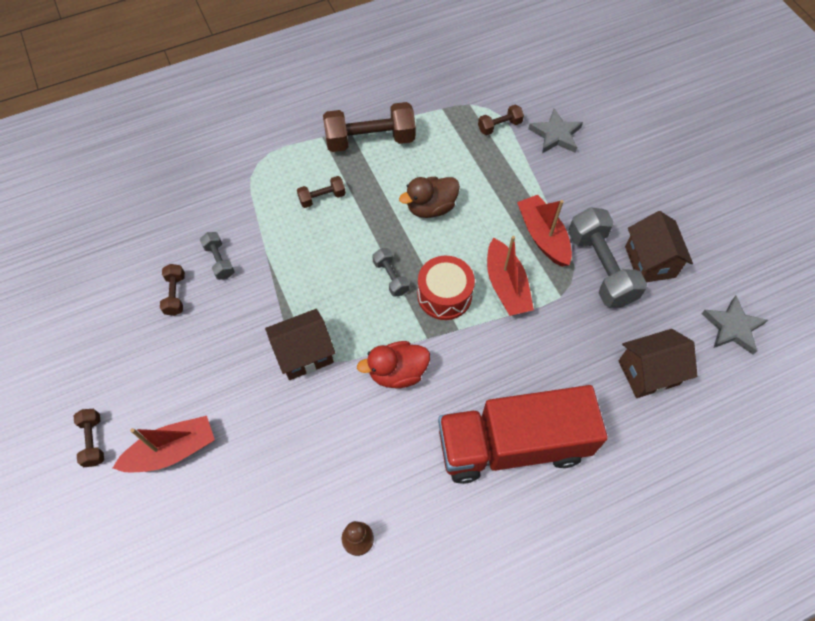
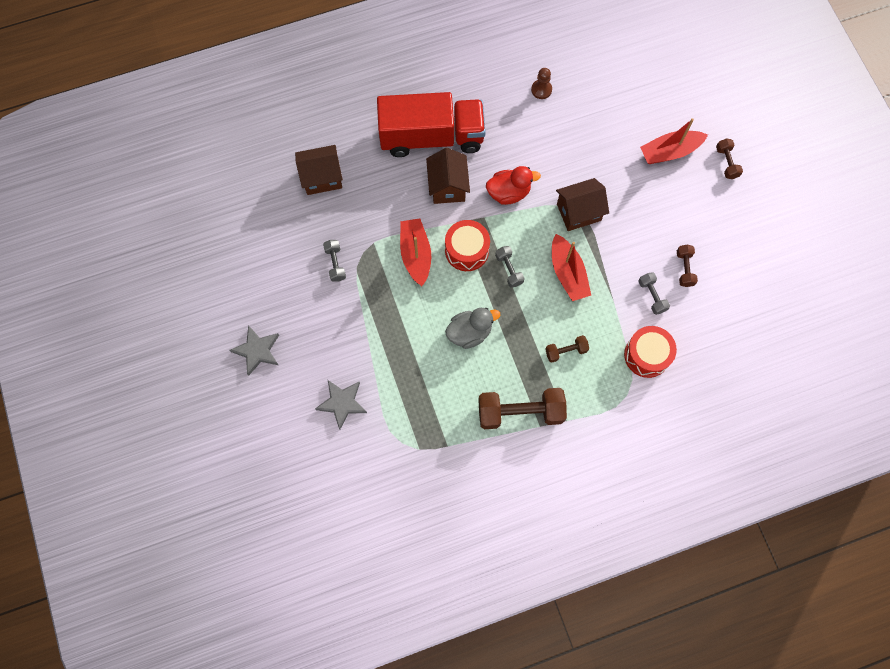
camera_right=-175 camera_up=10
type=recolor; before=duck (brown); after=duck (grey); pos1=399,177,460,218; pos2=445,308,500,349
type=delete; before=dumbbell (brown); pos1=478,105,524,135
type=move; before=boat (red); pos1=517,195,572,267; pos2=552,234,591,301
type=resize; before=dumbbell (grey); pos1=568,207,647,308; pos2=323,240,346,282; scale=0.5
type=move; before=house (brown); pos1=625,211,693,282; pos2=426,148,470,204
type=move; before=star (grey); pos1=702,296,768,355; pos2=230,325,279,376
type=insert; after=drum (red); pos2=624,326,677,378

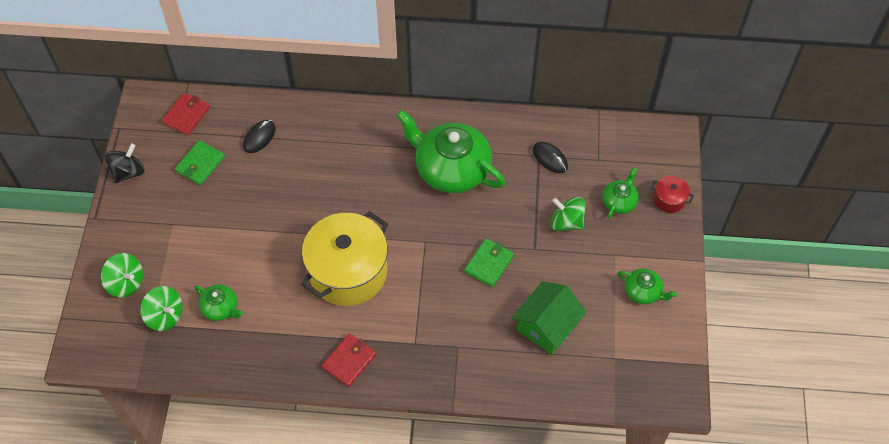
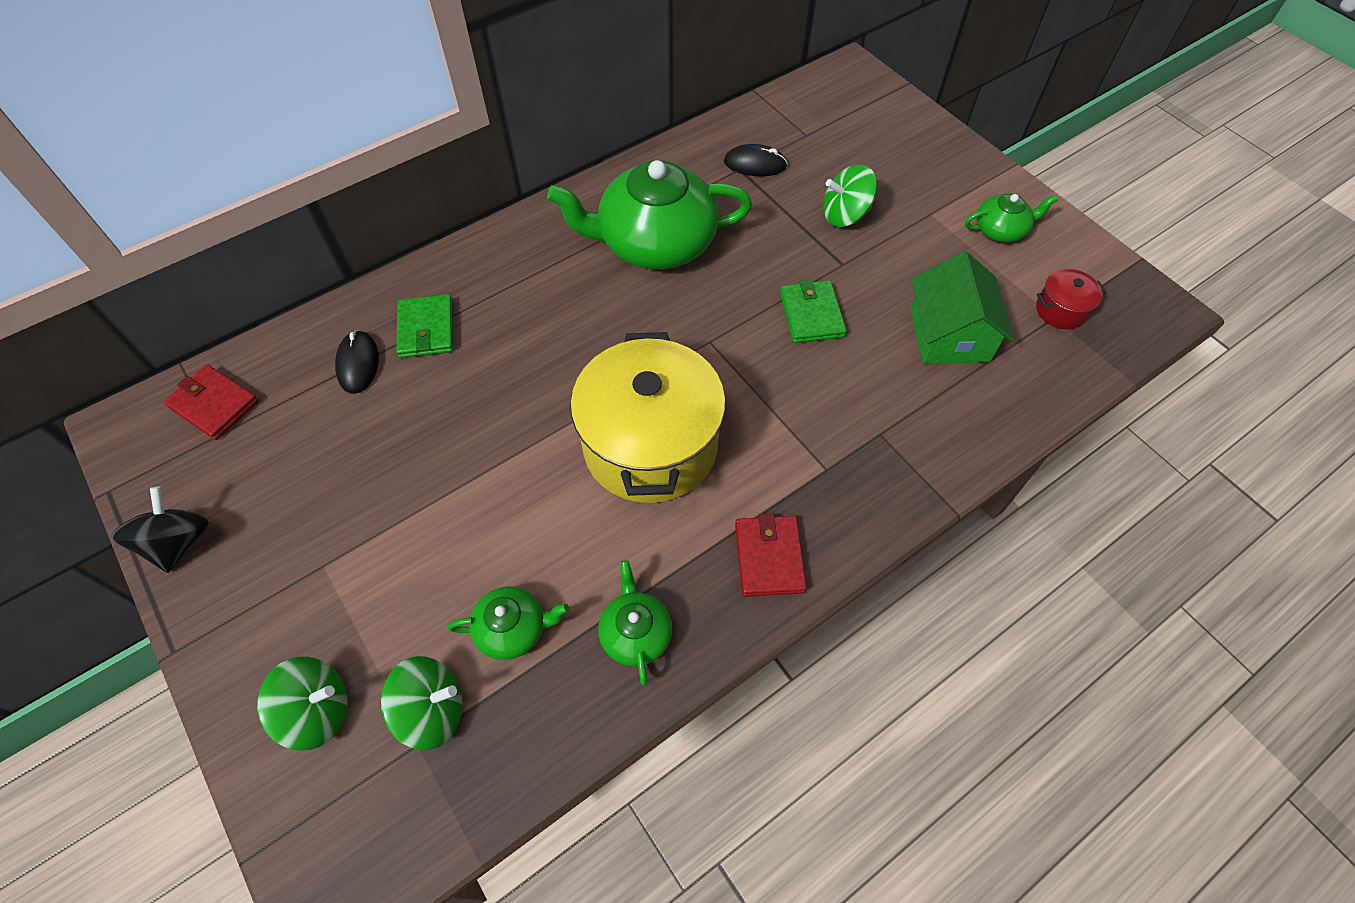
camera_right=-40 camera_up=0
type=rotate; before=wallet (red); pos1=162,93,210,135; pos2=164,364,259,440; turn=-45
type=move; before=wallet (green); pos1=175,140,225,185; pos2=396,294,453,358
type=move; before=teapot (green); pos1=602,167,639,219; pos2=598,560,672,685
type=move; before=pot (red); pos1=651,176,694,213; pos2=1036,269,1107,329

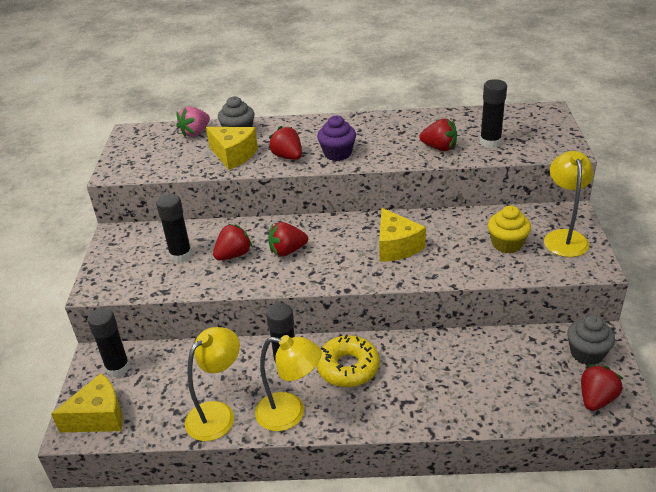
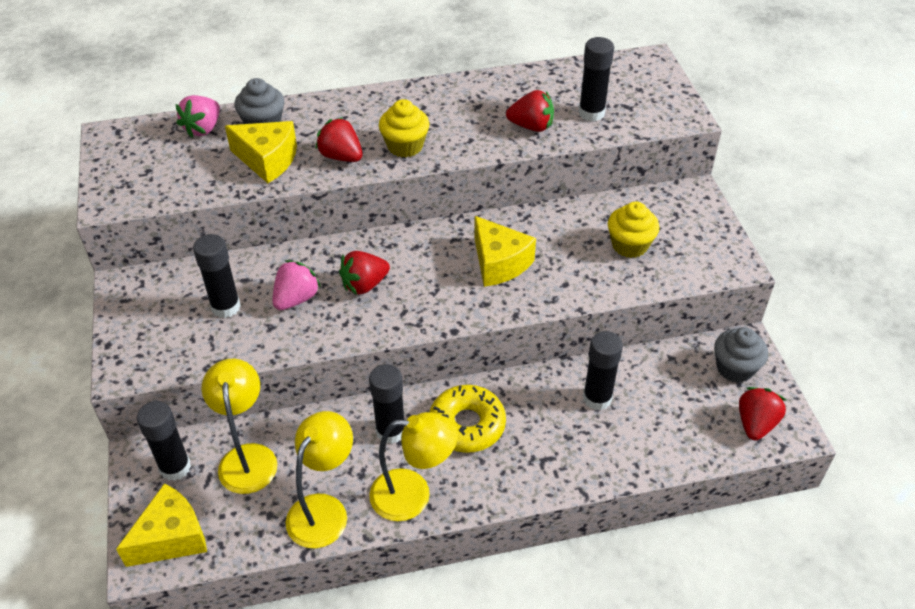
camera_right=-15 camera_up=10
type=recolor; before=strawberry (red); after=strawberry (pink); pos1=213,224,252,260; pos2=273,260,321,310
type=recolor; before=cupcake (purple); after=cupcake (yellow); pos1=317,115,356,161; pos2=379,99,429,157
type=move; before=lamp (yellow); pos1=544,151,594,257; pos2=202,359,277,494
type=insert; after=glue stick (black); pos2=583,331,623,410

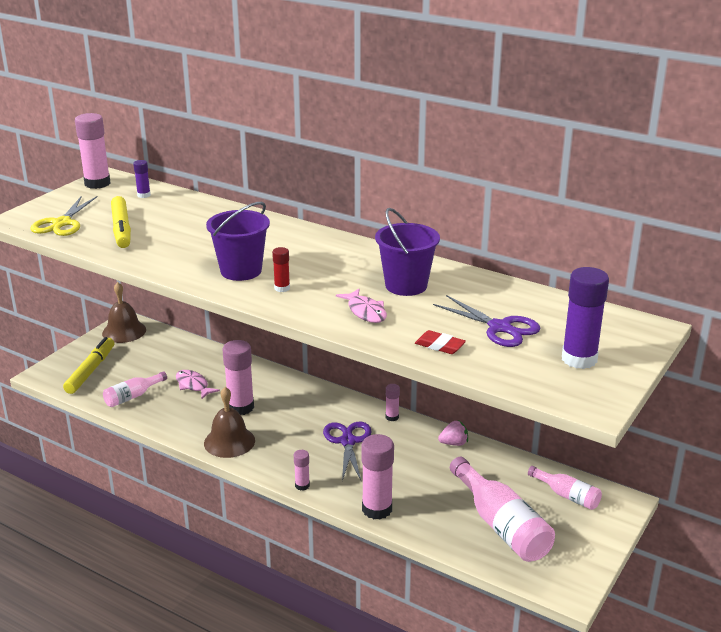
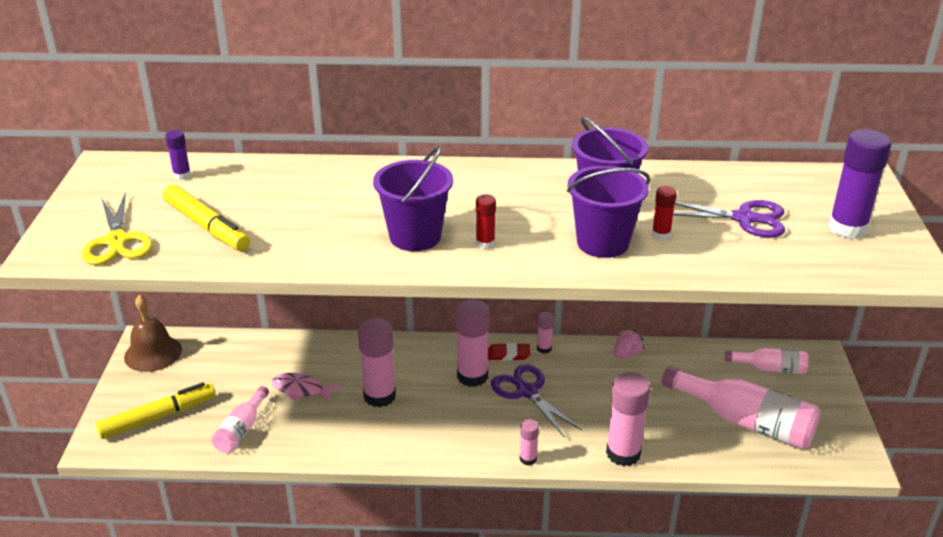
camera_right=-30 camera_up=5
type=rotate; before=marker (yellow); pos1=63,337,114,394; pos2=96,382,216,439; turn=75
type=move; before=glue stick (pink); pos1=75,113,111,189; pos2=456,299,490,387
type=delete; before=bell (brown); pos1=204,387,255,458
type=replace; before=fish (pink); after=bucket (purple); pos1=336,289,387,323; pos2=567,165,650,258
type=move; before=eraser (red); pos1=415,330,466,354; pos2=488,343,530,361
type=insert; after=glue stick (red); pos2=652,186,677,240

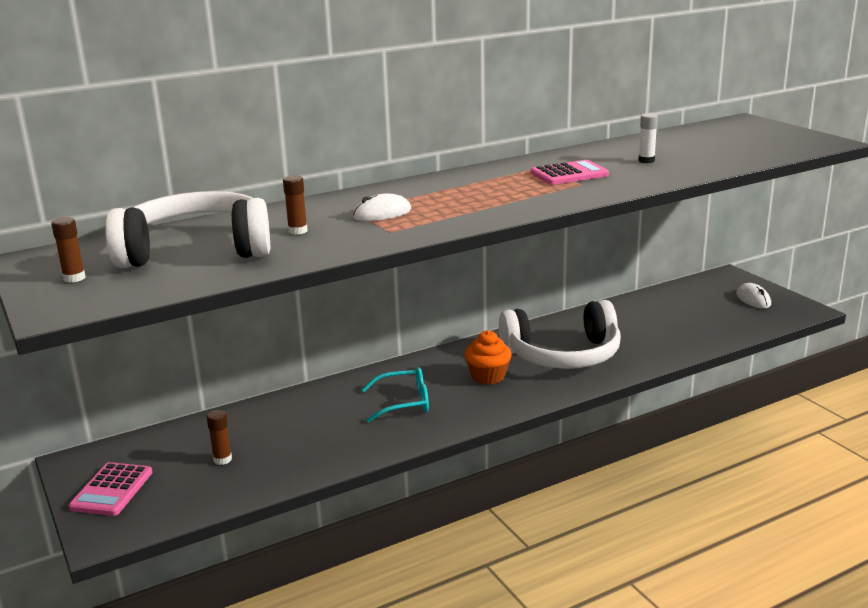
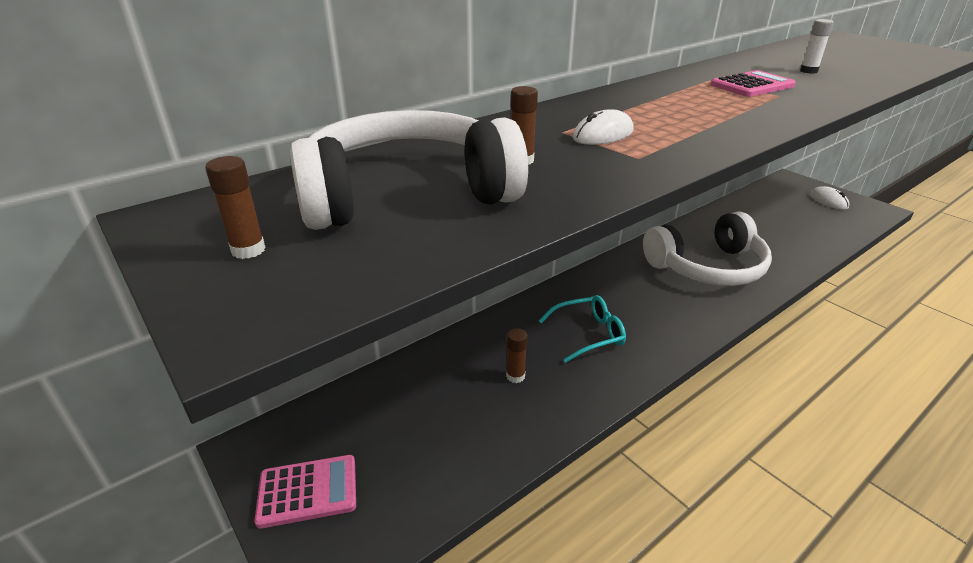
camera_right=-10 camera_up=10
type=rotate; before=calculator (pink); pos1=69,462,153,516; pos2=254,455,356,529; turn=-105
type=move; before=glue stick (brown); pos1=207,410,232,465; pos2=506,328,528,383
type=delete; before=cupcake (orange); pos1=464,330,512,384

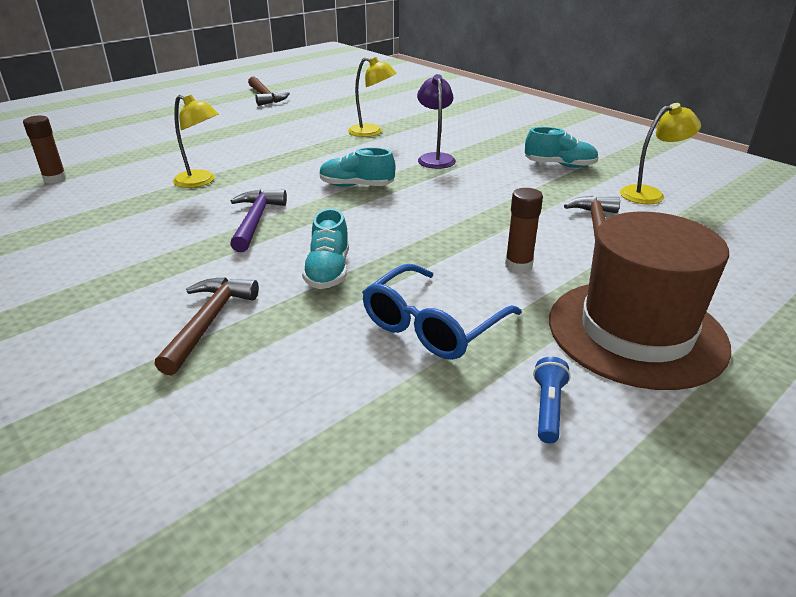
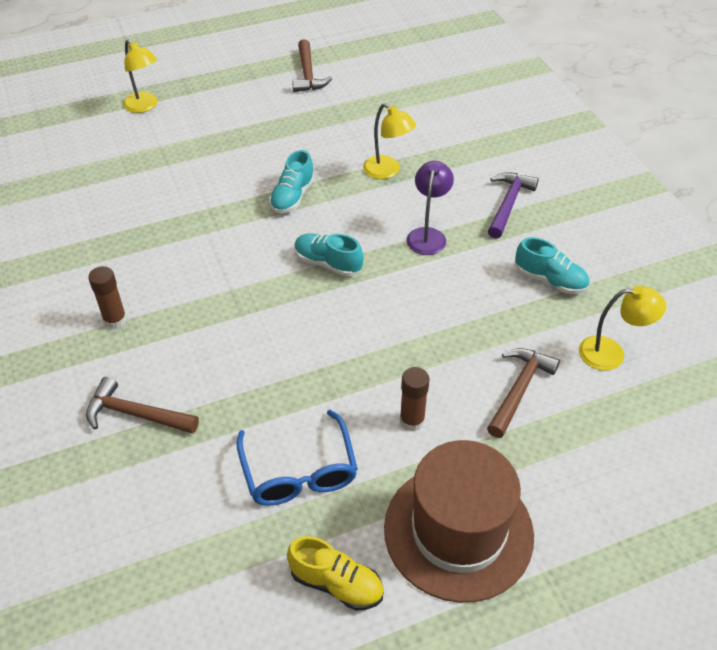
camera_right=20 camera_up=15
type=move; before=glue stick (brown); pos1=23,116,67,184; pos2=88,266,127,329
type=rotate; before=hammer (brown); pos1=155,277,259,375; pos2=86,377,199,434; turn=-105
type=move; before=lamp (yellow); pos1=173,95,218,188; pos2=123,40,158,113
type=move; before=hammer (purple); pos1=230,189,287,252; pos2=488,172,539,239
type=move; before=shoe (turquoise); pos1=302,208,349,289; pos2=269,150,315,213
type=rotate; before=glasses (blue); pos1=362,264,522,360; pos2=236,410,358,506; turn=-75
type=replace; before=flashlight (blue); after=shoe (yellow); pos1=533,356,571,443; pos2=287,536,384,611

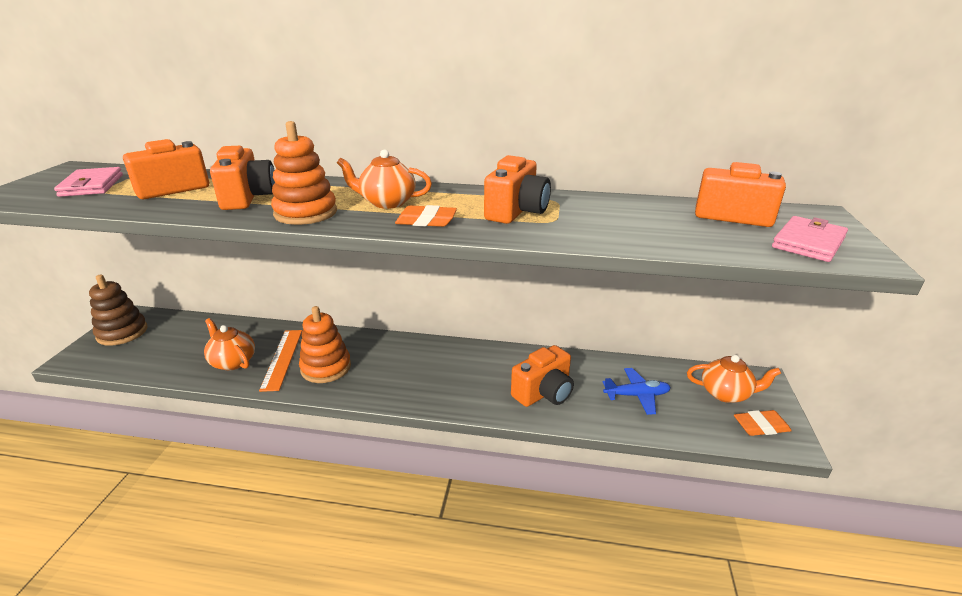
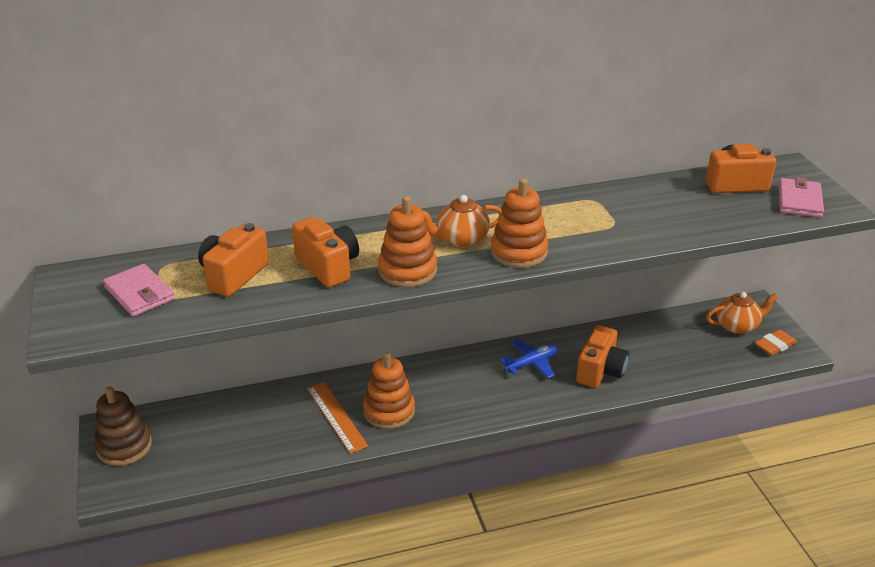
camera_right=-25 camera_up=5
type=delete; before=teapot (orange); pos1=204,318,255,370
type=replace; before=eraser (orange); after=stacking toy (orange); pos1=395,205,457,227; pos2=491,178,548,268
type=delete; before=camera (orange); pos1=484,155,551,224
type=move; before=plane (blue); pos1=603,368,671,415; pos2=500,339,557,378

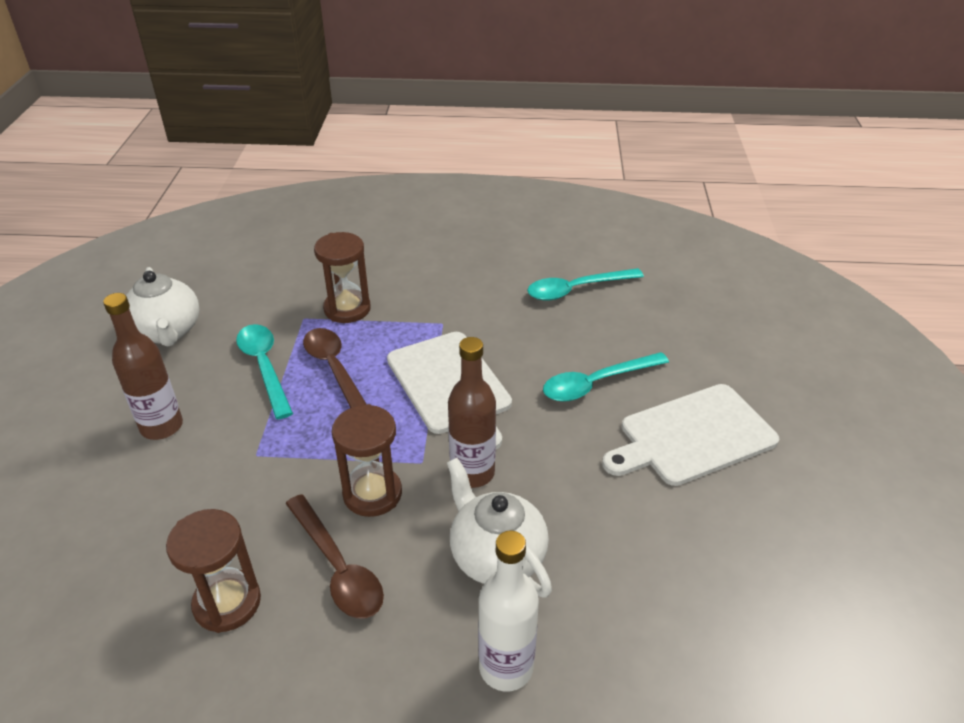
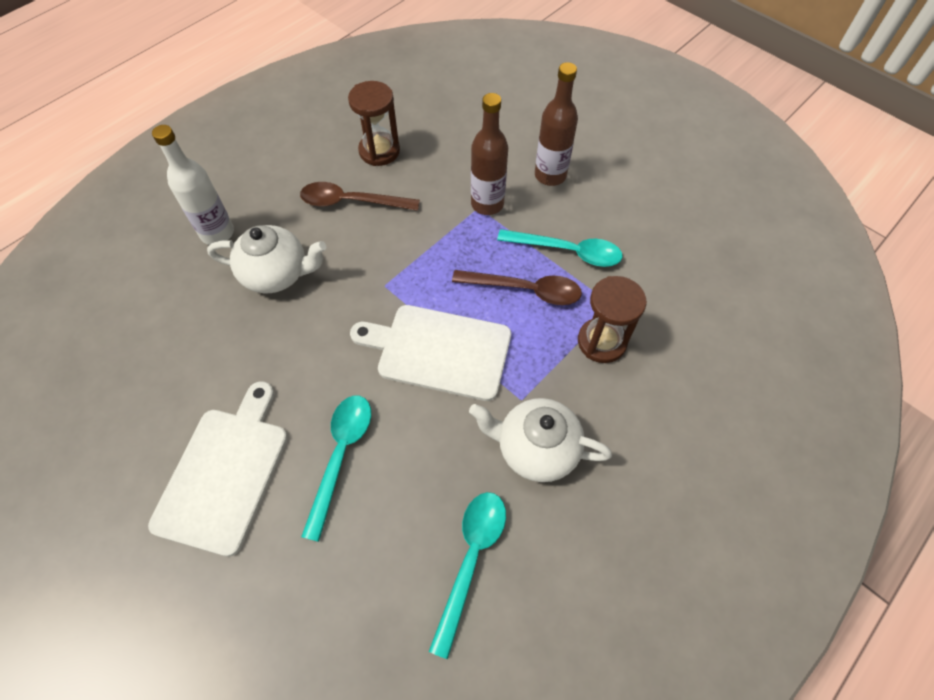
camera_right=130 camera_up=20
type=move; before=teapot (white); pos1=126,267,199,347; pos2=469,398,612,482
type=delete; before=hourglass (brown); pos1=332,404,402,517
type=move; before=bottle (brown); pos1=448,337,496,488; pos2=471,93,508,215

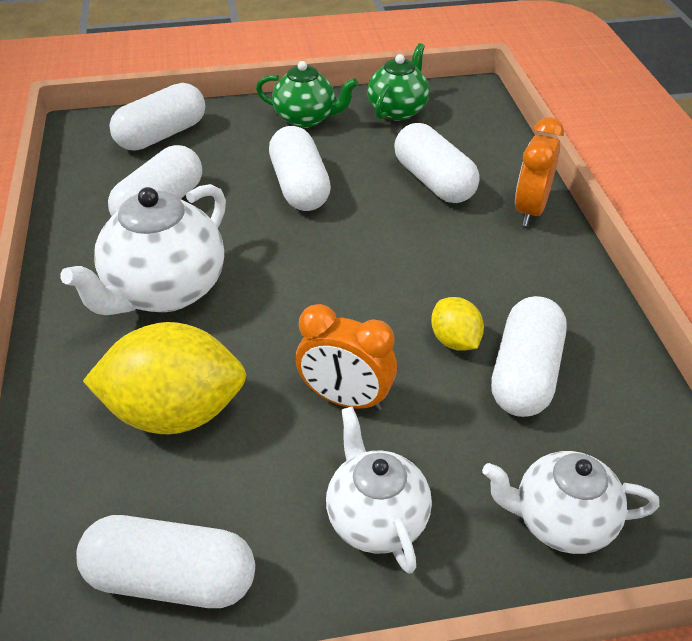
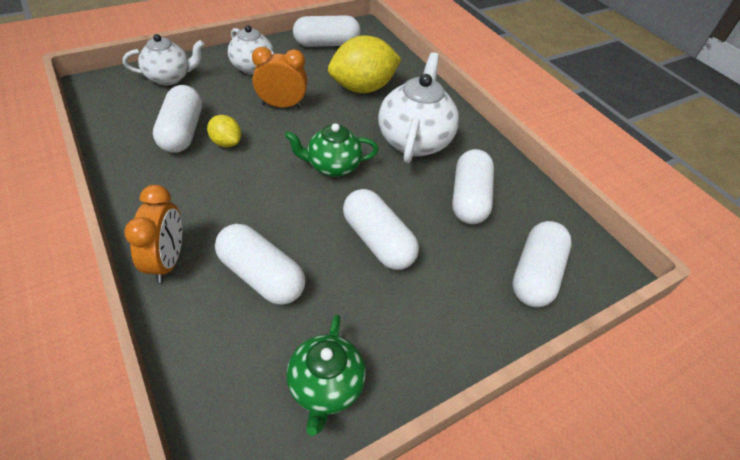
camera_right=155 camera_up=5
type=move; before=teapot (green); pos1=256,61,358,128; pos2=285,123,378,177

